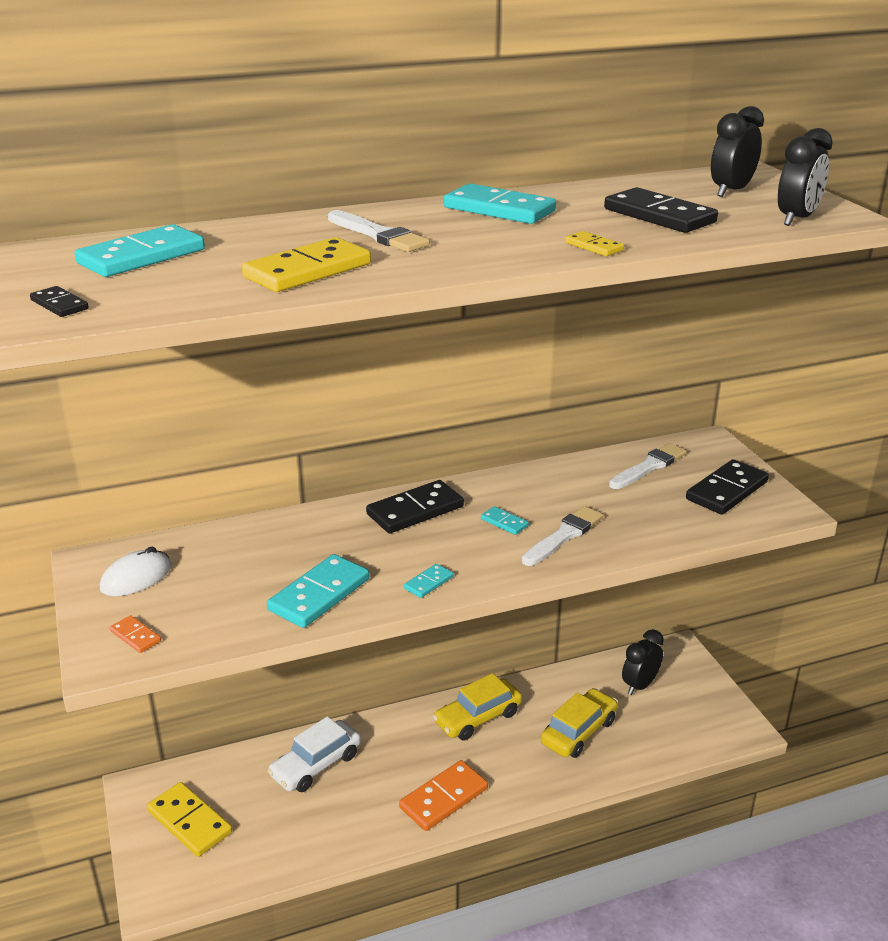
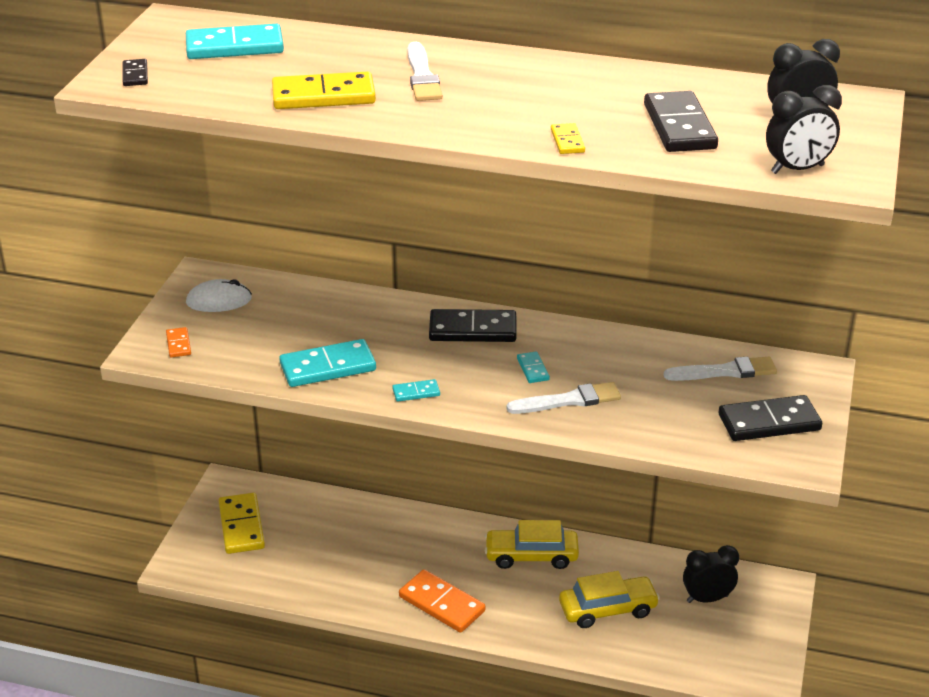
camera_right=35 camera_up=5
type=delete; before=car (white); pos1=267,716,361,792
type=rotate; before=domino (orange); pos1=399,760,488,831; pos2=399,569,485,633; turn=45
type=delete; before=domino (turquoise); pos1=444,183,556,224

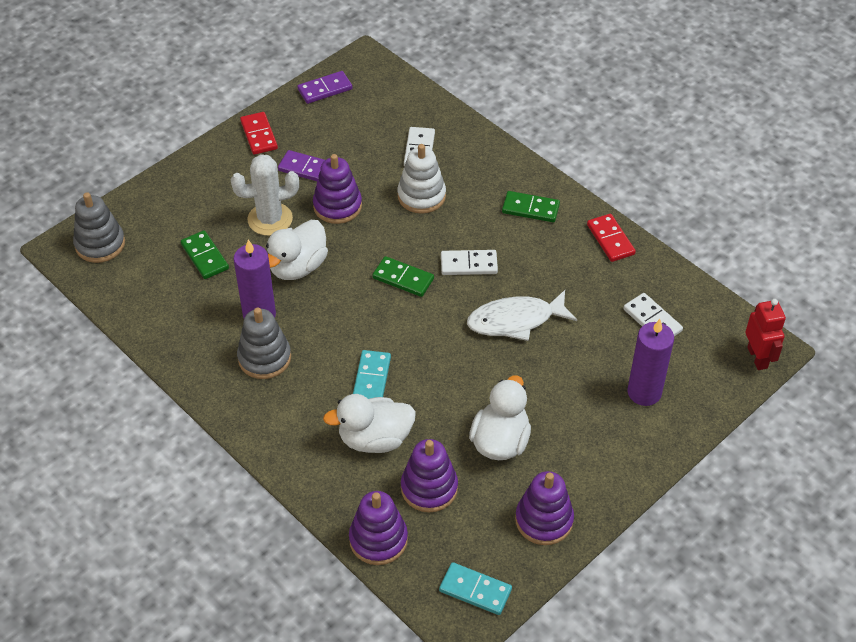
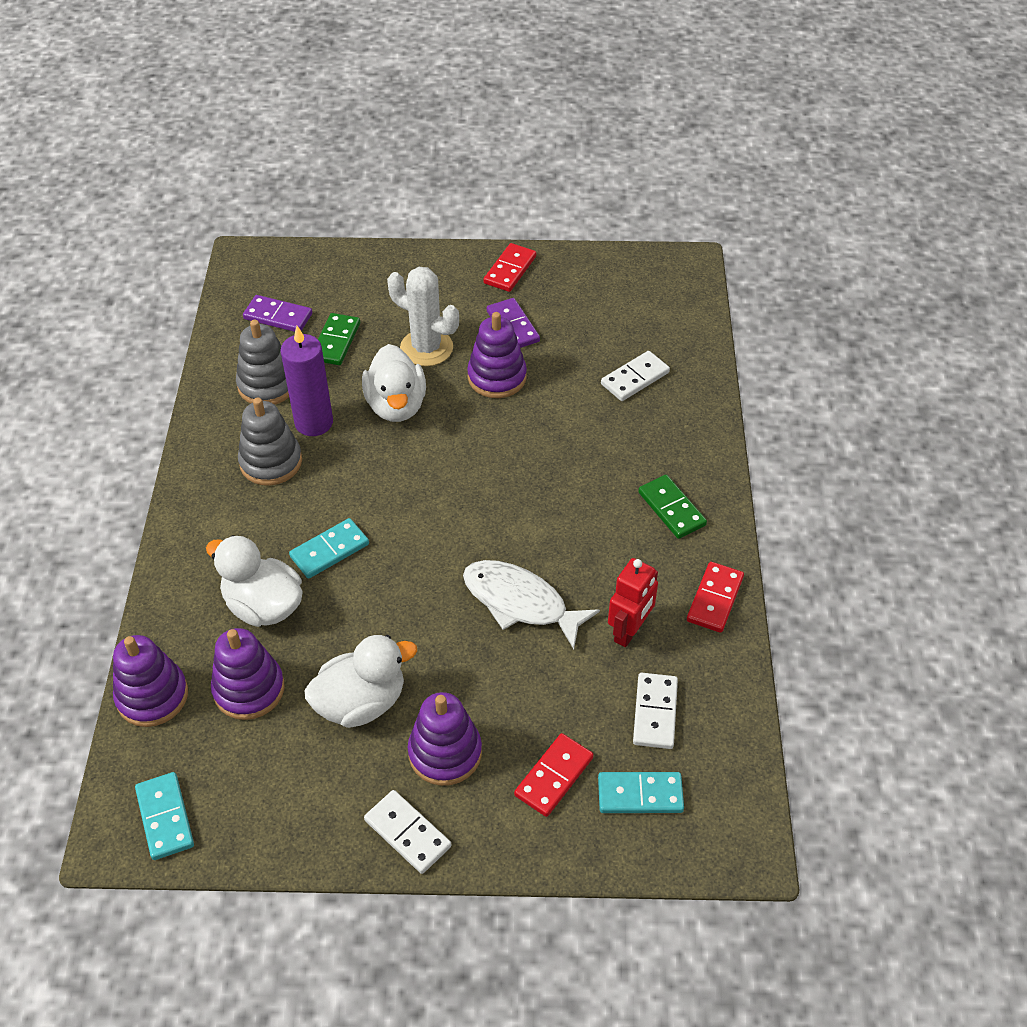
camera_right=45 camera_up=0
type=move; before=stacking toy (grey); pos1=73,192,125,263; pos2=236,320,289,405
type=rotate; before=duck (white); pos1=266,220,328,280; pos2=362,344,426,422; turn=-90
type=move; before=domino (purple); pos1=297,71,353,104; pos2=243,295,312,332
type=delete; before=domino (green); pos1=372,256,434,297
type=delete; before=stacking toy (white); pos1=397,144,446,214
type=move; before=domino (white); pos1=441,250,498,275; pos2=364,790,451,874
type=move; before=stacking toy (purple); pos1=515,471,574,545; pos2=408,692,482,786
type=replace; before=candle (purple); after=domino (red); pos1=628,319,674,406; pos2=514,733,594,817
type=move; before=robot (red); pos1=745,299,786,370; pos2=608,558,658,647
type=insert; after=domino (turquoise); pos2=598,772,684,813

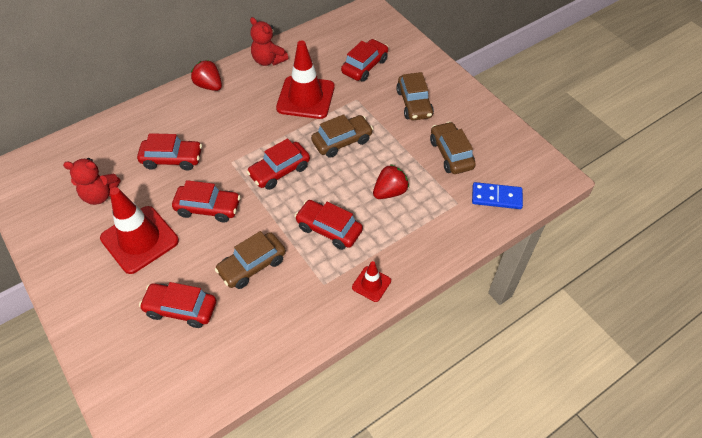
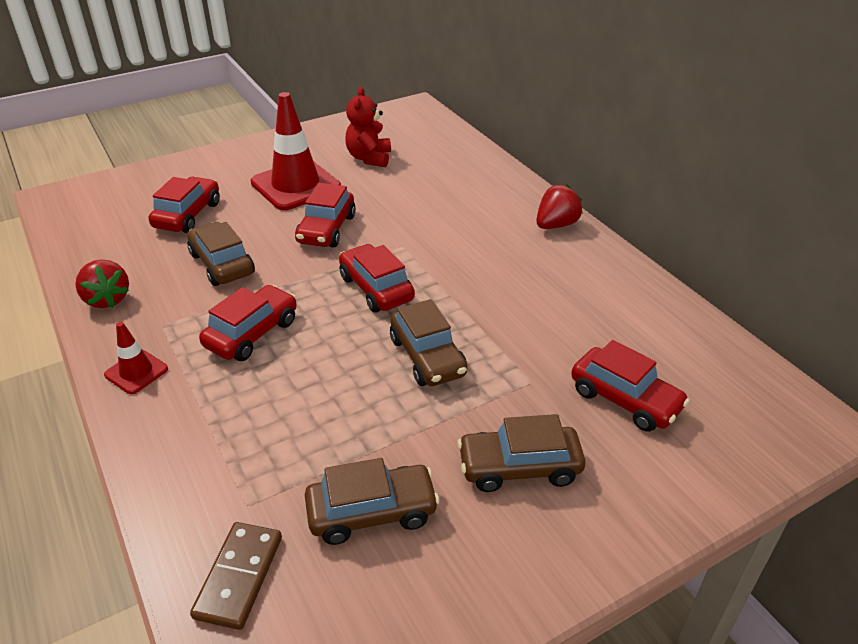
camera_right=95 camera_up=-15
type=delete; before=car (red); pos1=137,133,202,171
type=delete; before=teddy bear (red); pos1=250,17,288,66
type=delete; before=traffic cone (red); pos1=276,40,334,119
type=move; before=strawberry (red); pos1=373,164,409,199; pos2=75,259,129,308
type=recolor; before=domino (blue); after=domino (brown); pos1=472,182,523,209; pos2=190,522,282,630

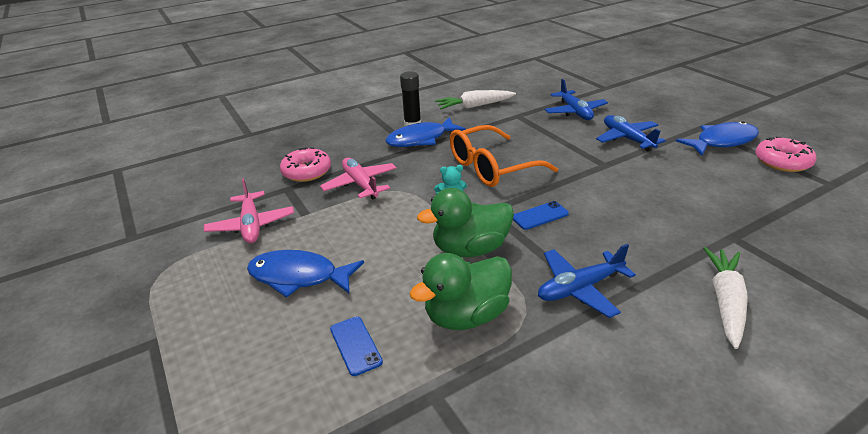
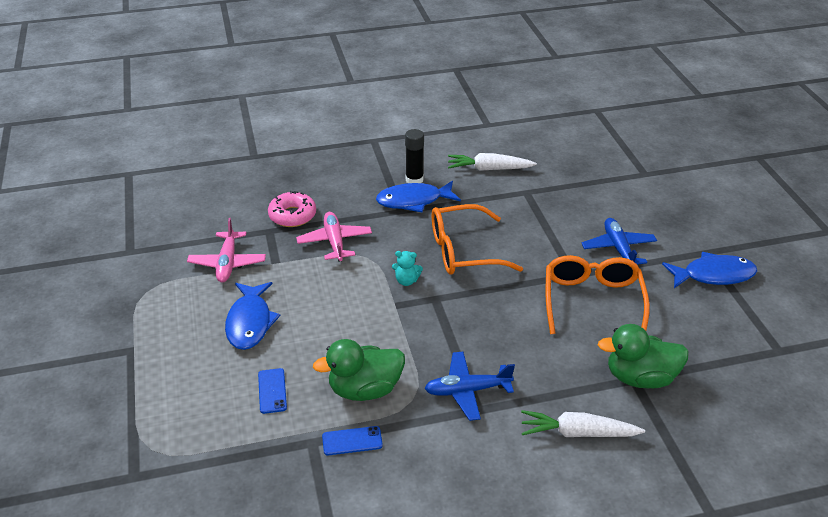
camera_right=15 camera_up=5
type=rotate; before=fish (blue); pos1=247,250,364,298; pos2=225,282,281,350; turn=-120
type=move; before=duck (green); pos1=417,188,514,257; pos2=598,324,689,388
type=move; before=phone (blue); pos1=513,201,569,230; pos2=322,426,383,455
type=delete; before=plane (blue); pos1=545,79,608,120
type=rotate; before=carrot (white); pos1=703,247,748,349; pos2=521,410,645,437; turn=-120
type=delete; before=donut (pink); pos1=756,136,816,172
type=insert; after=glasses (orange); pos2=545,255,650,334

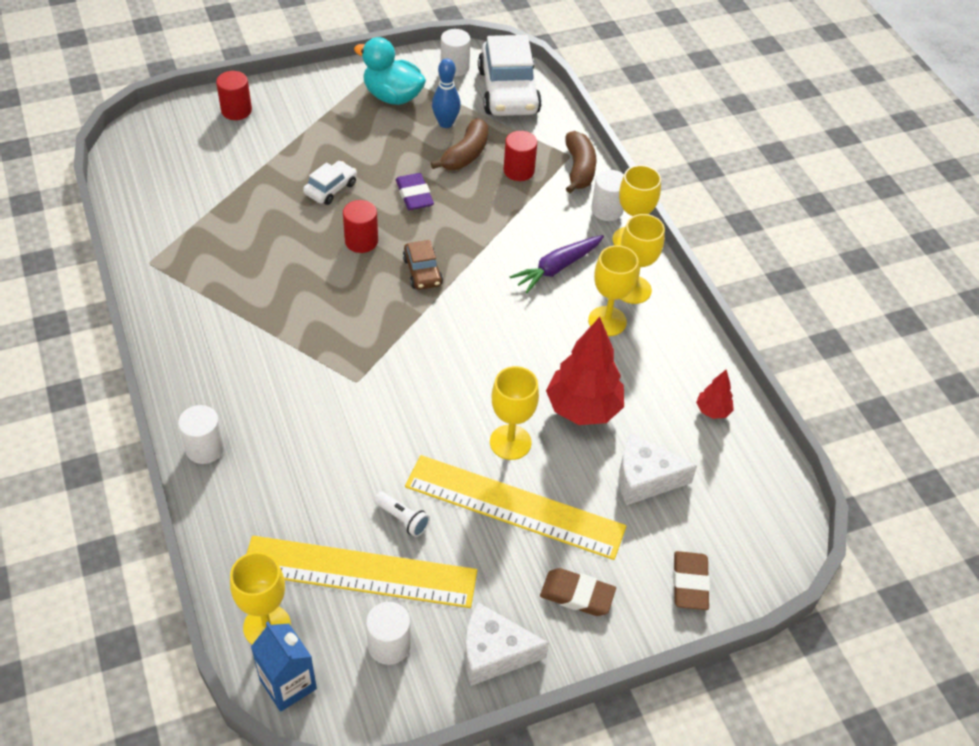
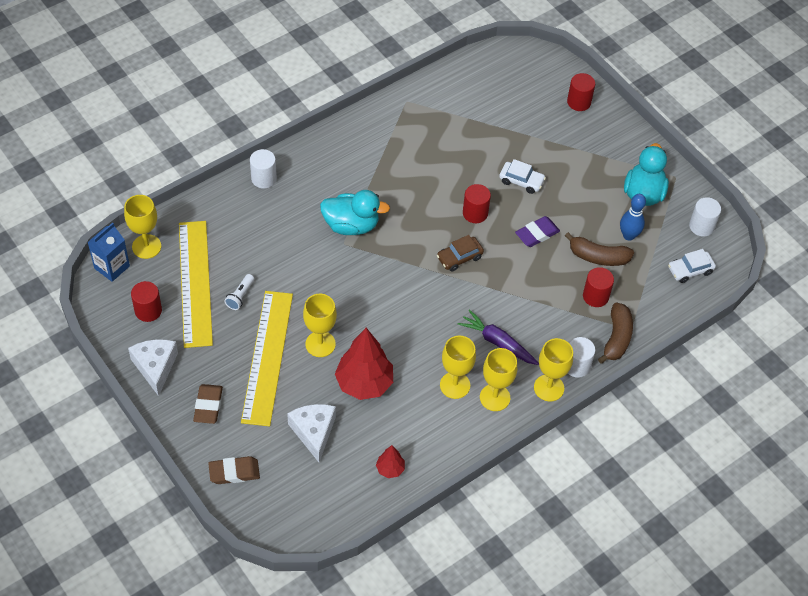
camera_right=75 camera_up=5
type=recolor; before=cylinder (white); after=cylinder (red); pos1=366,602,411,665; pos2=131,281,162,322
type=resize; before=car (white); pos1=478,35,542,116; pos2=668,249,716,283; scale=0.5
type=rotate; before=banana (brown); pos1=565,131,596,193; pos2=598,303,633,364; turn=-60
type=insert; after=duck (turquoise); pos2=320,190,390,235

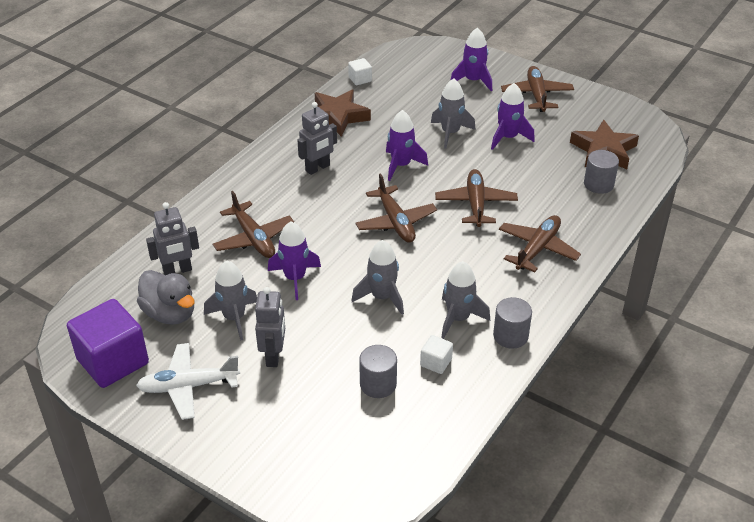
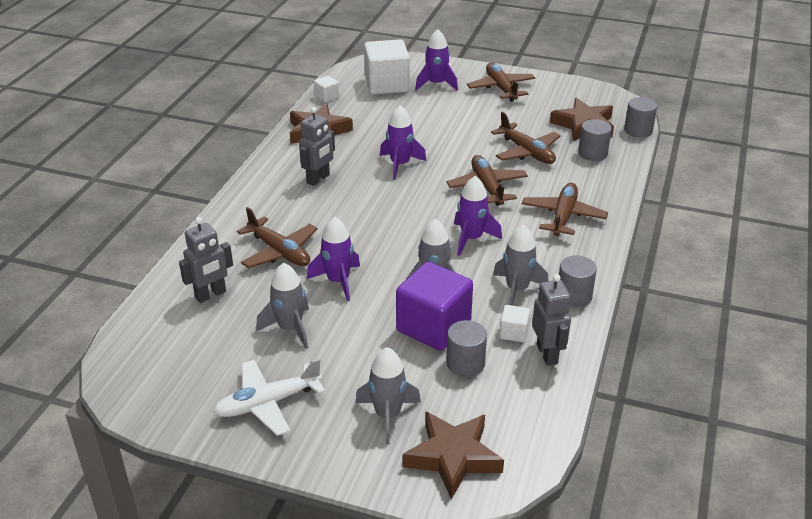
camera_right=-15 camera_up=-5
type=move; before=cube (purple); pos1=67,299,149,388; pos2=396,262,473,351
type=delete; before=duck (grey); pos1=137,270,194,325
type=move; before=robot (grey); pos1=255,287,285,367; pos2=532,274,571,366
type=move; before=plane (brown); pos1=355,173,437,243; pos2=491,112,561,164
type=move; before=rocket (grey); pos1=431,78,476,149; pos2=355,347,421,444
type=move; before=rocket (purple); pos1=491,83,535,150; pos2=454,176,502,256
type=insert; after=cube (white); pos2=364,39,410,95
type=insert; after=star (brown); pos2=403,411,504,499
type=insert; after=cylinder (grey); pos2=624,97,657,138

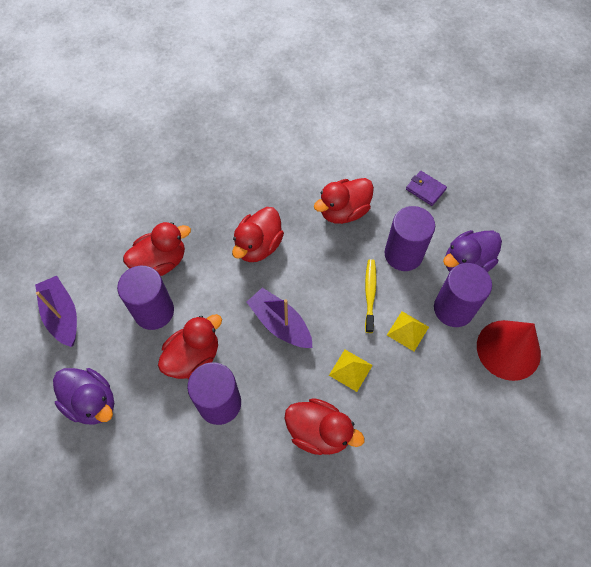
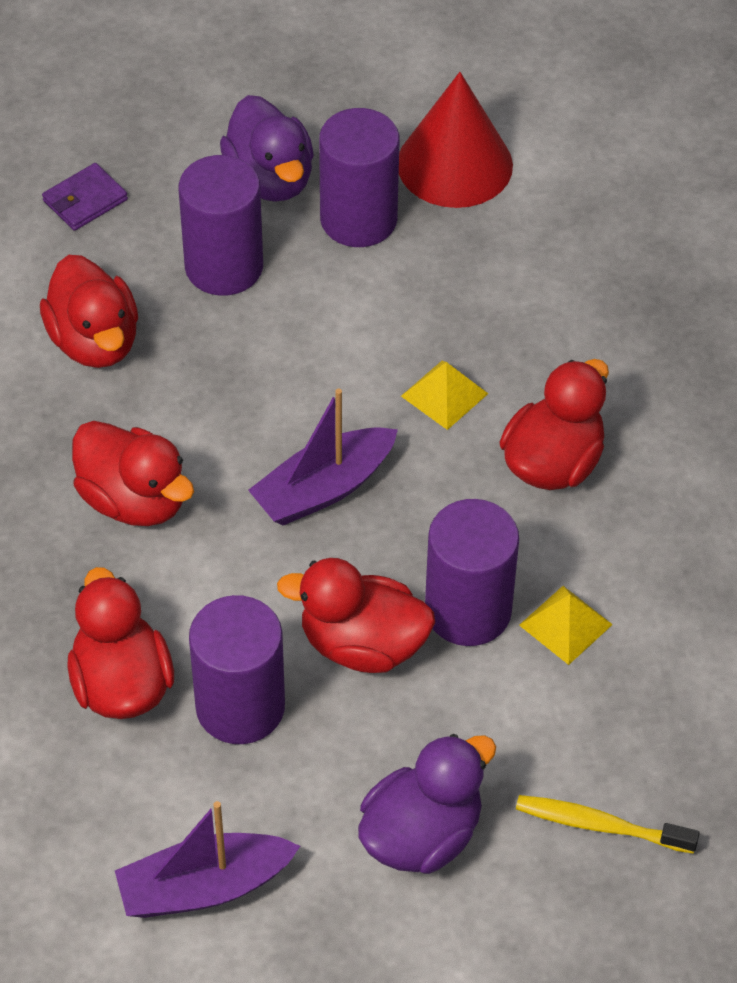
camera_right=-80 camera_up=-10
type=rotate; before=duck (red); pos1=158,314,222,380; pos2=277,558,435,673; turn=-45
type=move; before=toothbrush (yellow); pos1=365,259,377,333; pos2=516,795,700,854
type=move; before=pyramid (yellow); pos1=387,311,429,351; pos2=519,586,613,665

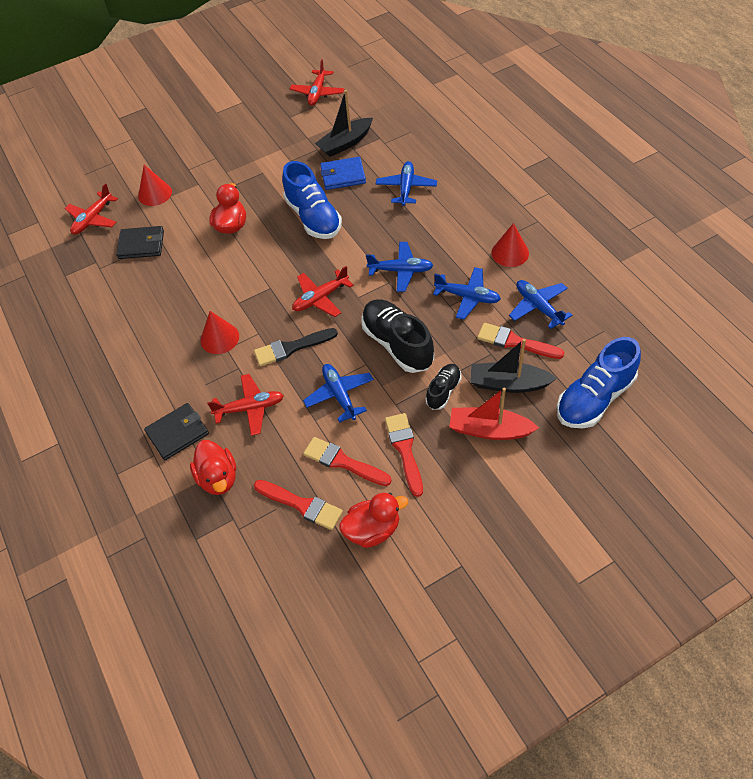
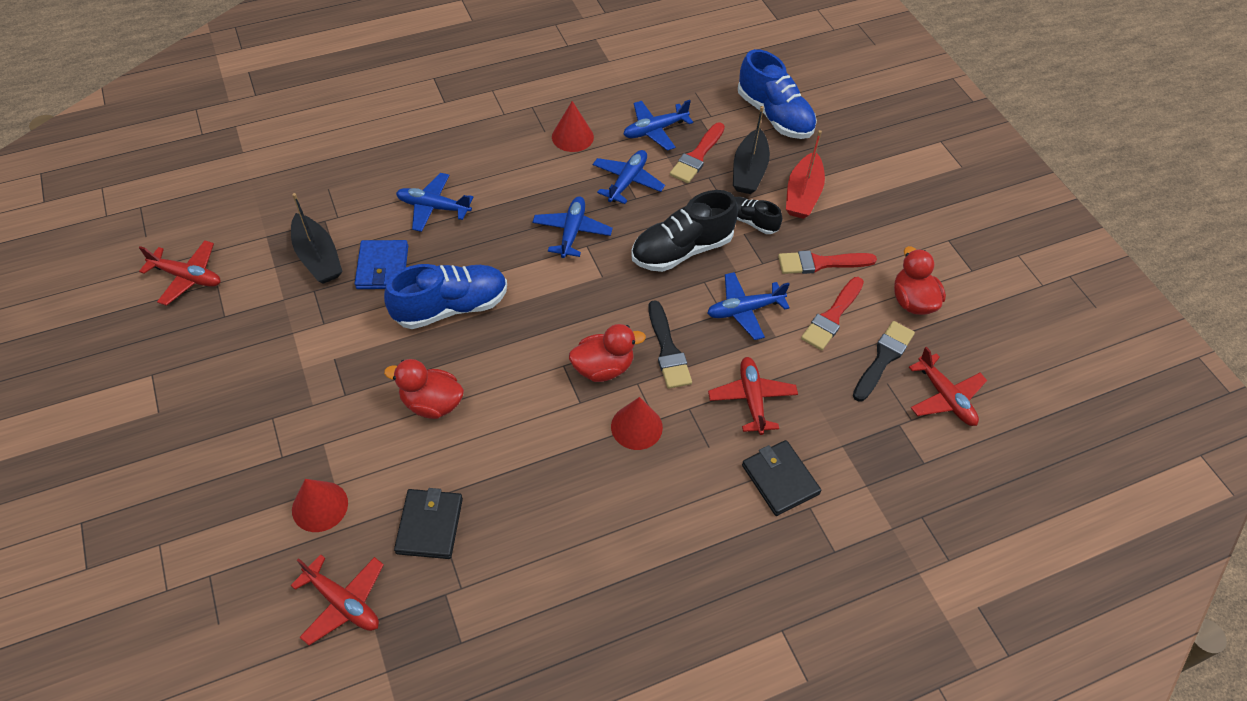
camera_right=-90 camera_up=0
type=move; before=duck (red); pos1=190,440,236,495; pos2=569,324,646,382
type=recolor; before=brush (red); after=brush (black); pos1=254,480,343,530; pos2=853,321,915,402
type=move; before=plane (red); pos1=292,266,354,317; pos2=909,347,987,426

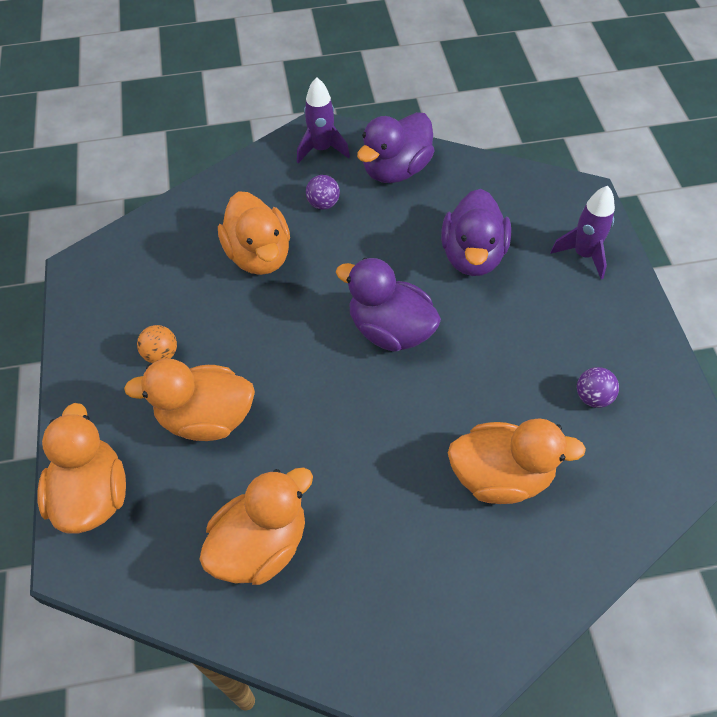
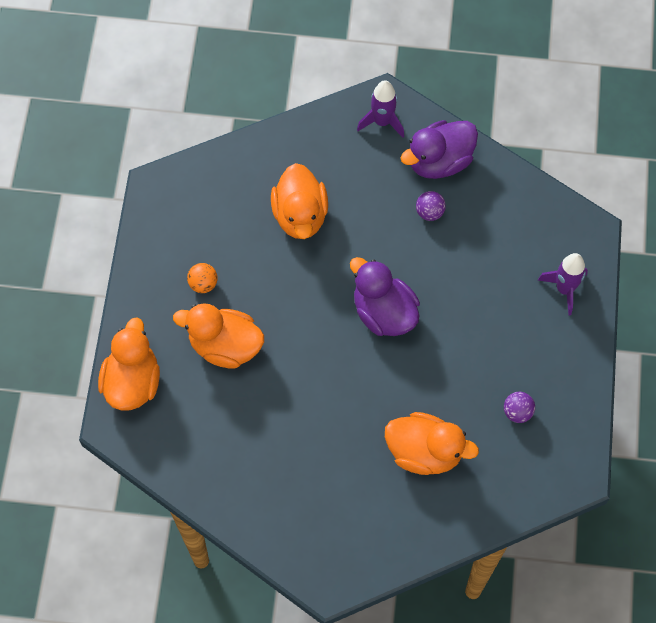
camera_right=15 camera_up=10
type=delete; before=duck (orange); pos1=199,467,313,585
type=move; before=ball (purple); pos1=306,175,340,210; pos2=416,191,446,221
type=delete; before=duck (purple); pos1=441,189,511,276

